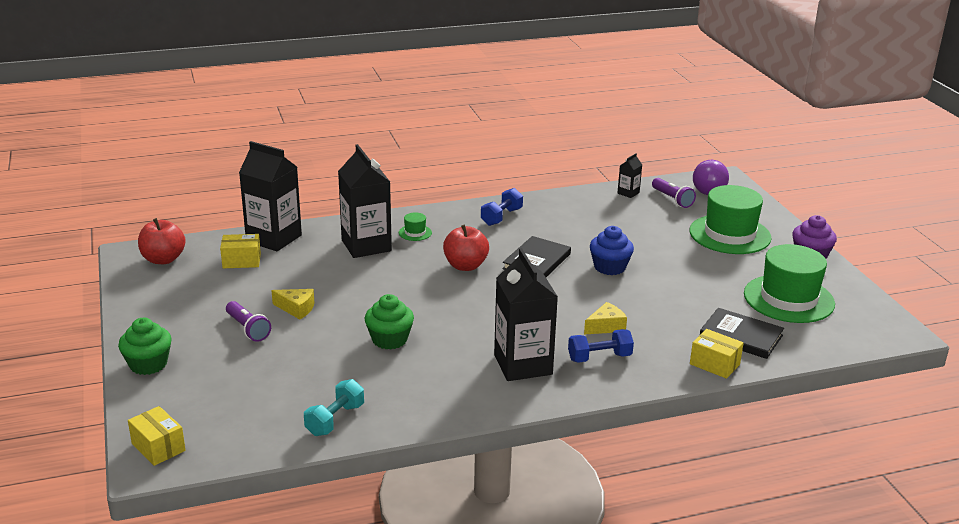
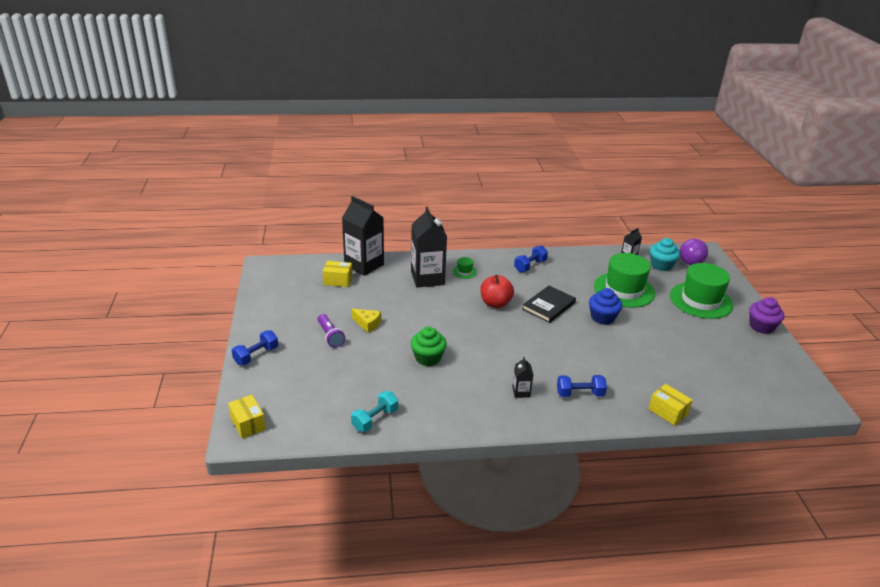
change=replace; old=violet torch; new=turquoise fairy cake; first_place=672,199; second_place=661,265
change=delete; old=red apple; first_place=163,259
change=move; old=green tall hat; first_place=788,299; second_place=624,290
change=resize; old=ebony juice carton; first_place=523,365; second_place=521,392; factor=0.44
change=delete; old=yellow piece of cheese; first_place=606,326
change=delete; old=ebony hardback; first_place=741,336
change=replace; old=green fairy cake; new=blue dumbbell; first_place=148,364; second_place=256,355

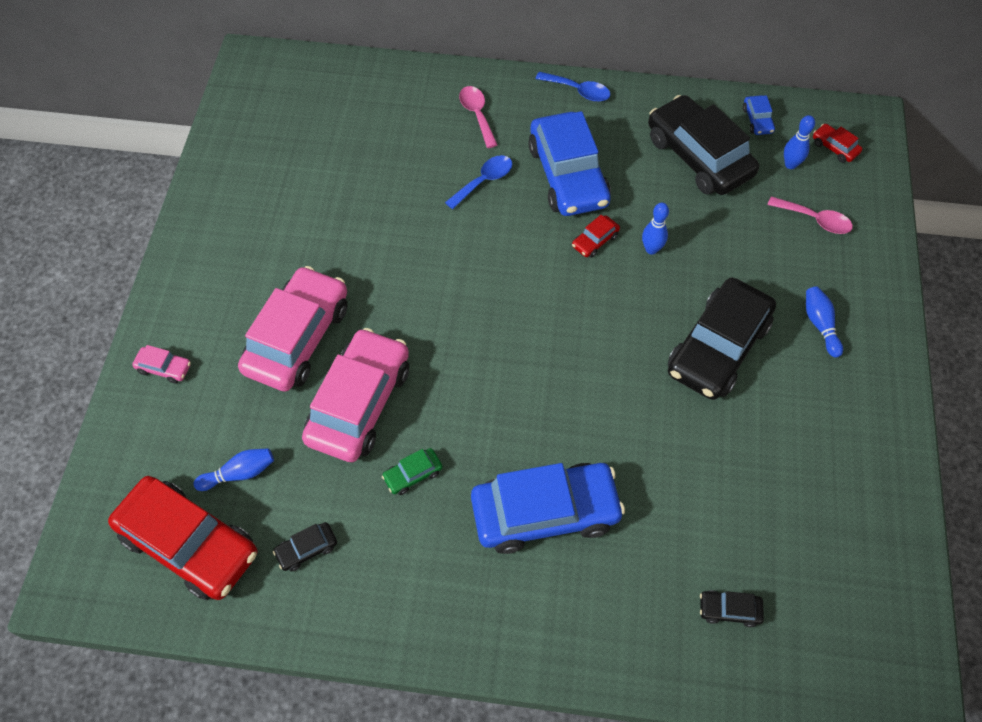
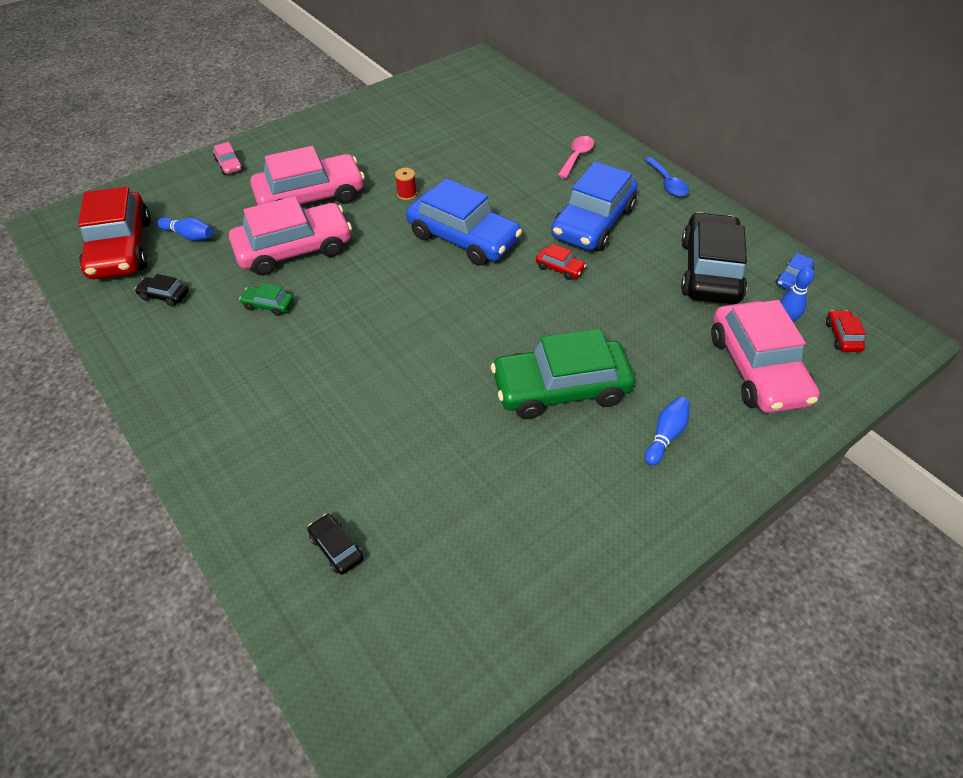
change=delete; old=blue teaspoon; first_place=484,181
change=replace; old=rosy teaspoon; new=rosy car; first_place=815,220; second_place=757,368
change=delete; old=blue bowling pin; first_place=651,249
change=rotate; old=red car; first_place=595,241; second_place=560,268; degrees=-150
change=recolor; old=ebony car; new=green car; first_place=718,348; second_place=561,389
change=move; old=blue car; first_place=545,512; second_place=463,238
change=insert; new=red bobbin; second_place=407,194

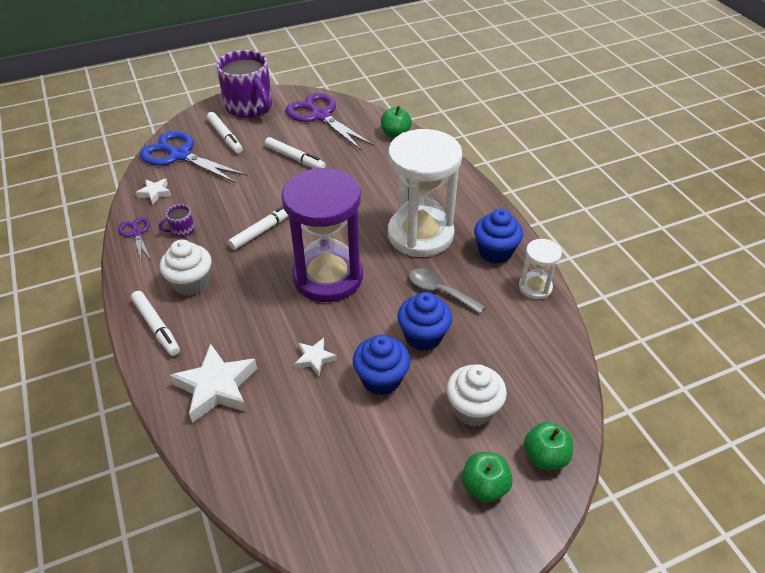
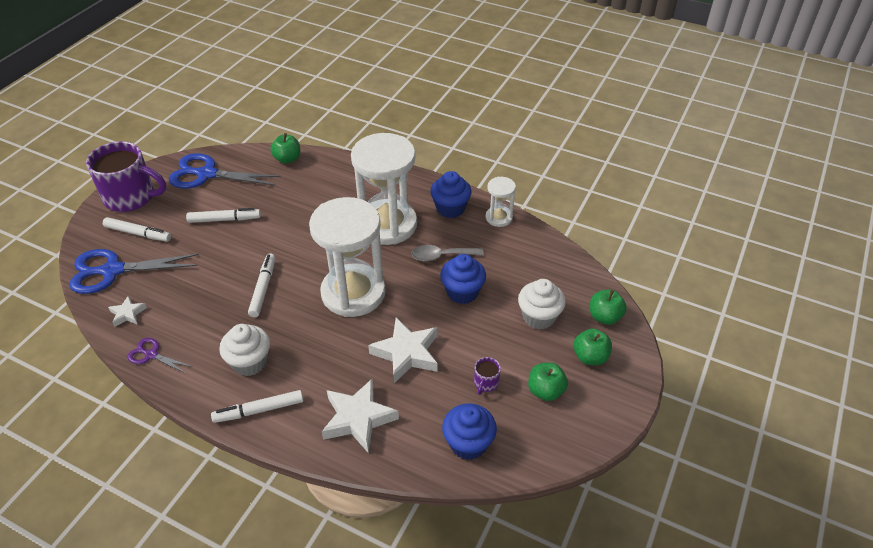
change=recolor; old=violet scissors; new=blue scissors; first_place=320,116; second_place=207,174
change=recolor; old=violet hourglass; new=snow-white hourglass; first_place=328,277; second_place=353,293
change=move; old=violet tea mug; first_place=182,230; second_place=486,383
change=rotate; old=snow-white marker pen; first_place=156,326; second_place=259,410; degrees=150
change=move; old=blue fairy cake; first_place=381,379; second_place=468,443
change=resize; old=snow-white five-pointed star; first_place=314,359; second_place=406,353; factor=1.92
change=insert; new=green apple; second_place=545,391

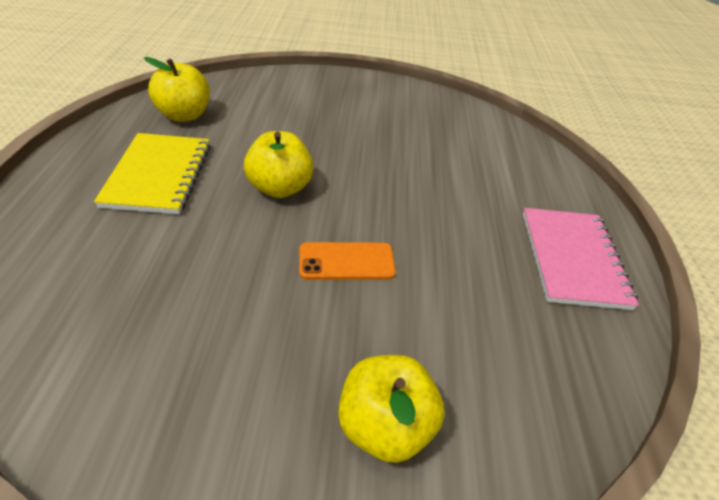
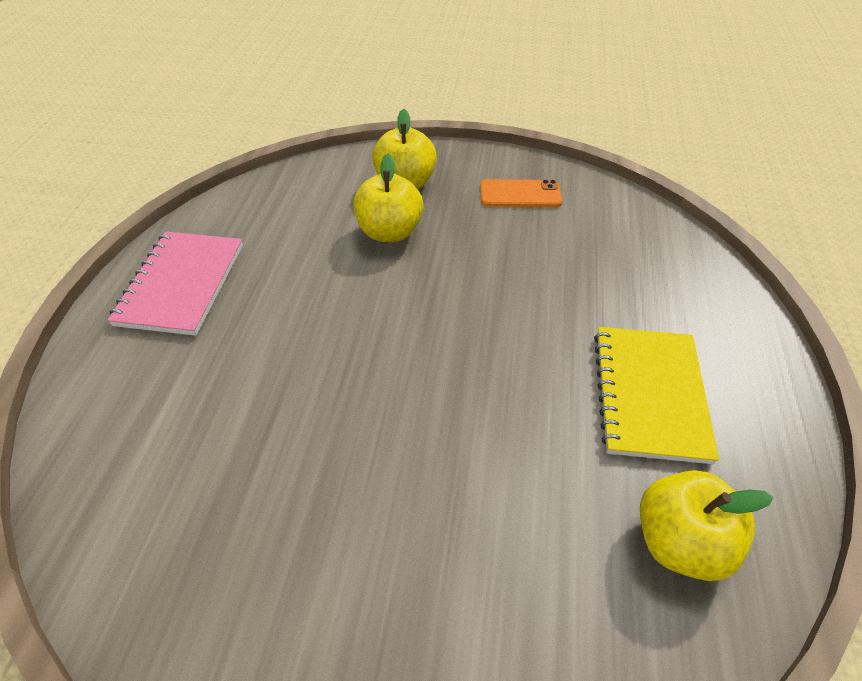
change=move; old=yellow apple; first_place=280,188; second_place=389,232
change=move; old=orange smartphone; first_place=346,261; second_place=520,194

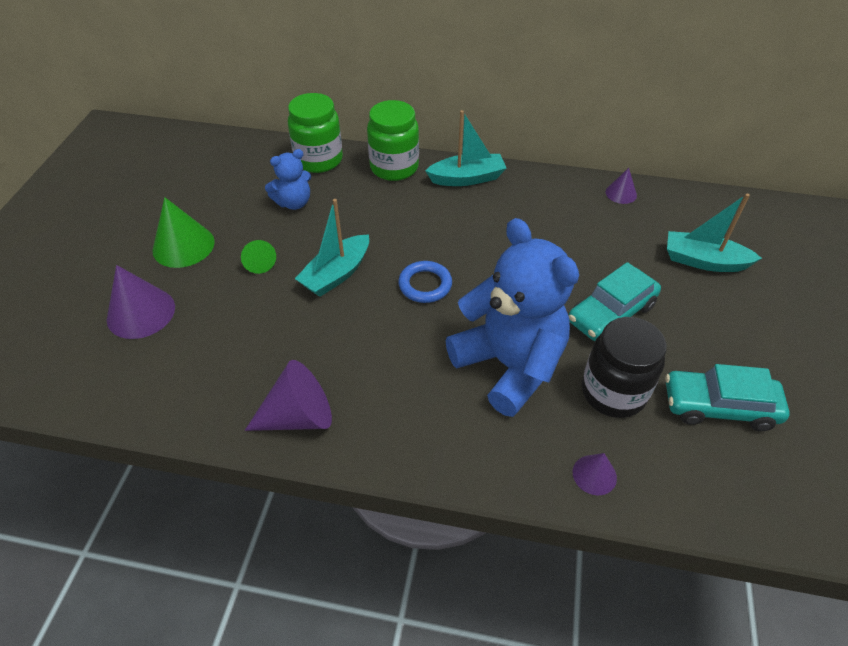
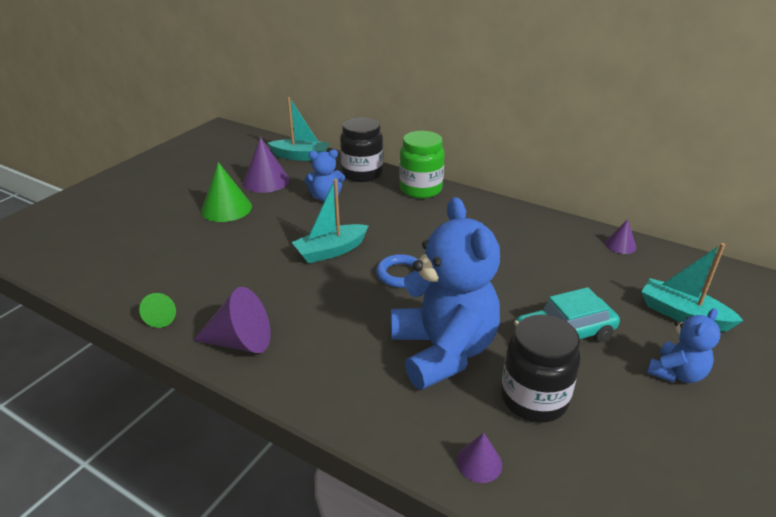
change=recolor; old=green preserve jar; new=ebony preserve jar; first_place=319,160; second_place=362,174
change=move; old=turquoise toy boat; first_place=467,178; second_place=301,156
change=move; old=green cone; first_place=259,263; second_place=162,317
change=move; old=violet cone; first_place=141,313; second_place=266,181
change=delete; old=turquoise car; first_place=719,407
change=insert; new=blue stuffed bear; second_place=676,373

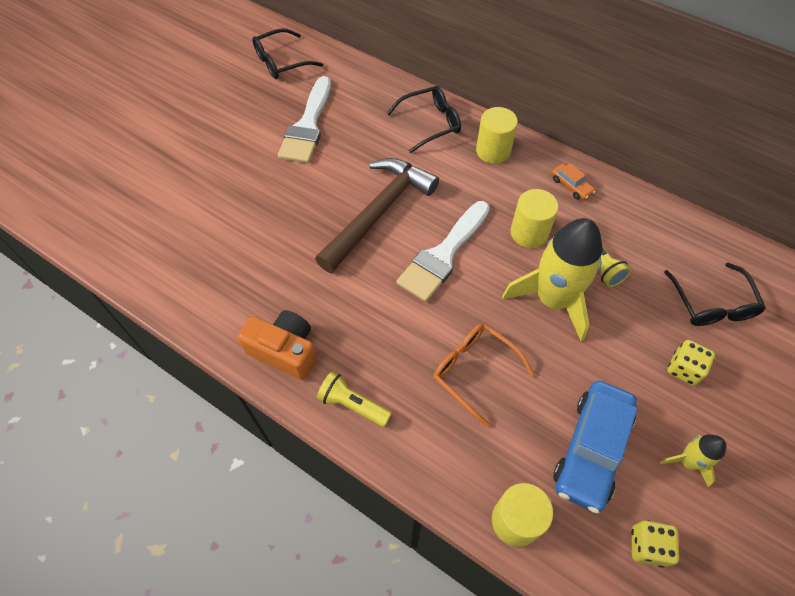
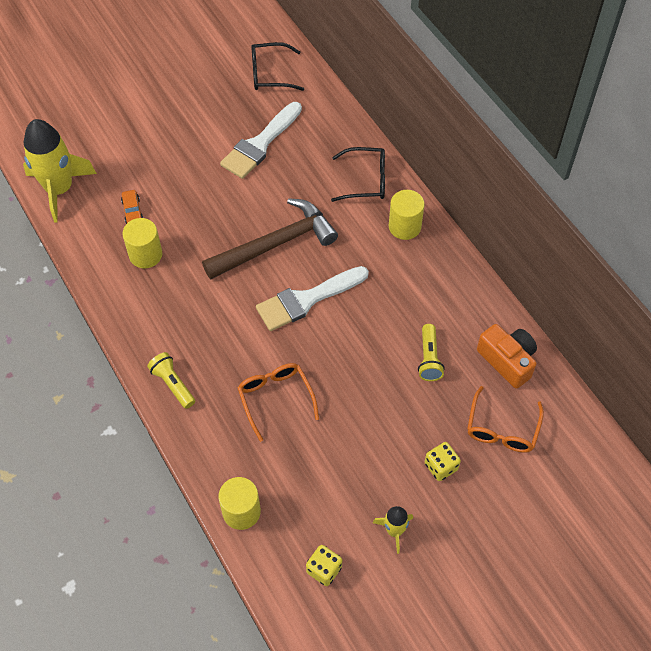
change=move; old=orange car; first_place=571,186; second_place=132,211
change=move; old=yellow cylinder; first_place=529,233; second_place=145,255
change=move; old=yellow spaceship; first_place=552,299; second_place=59,189
change=recolor; old=ebony spectacles; new=orange spectacles; first_place=712,304; second_place=502,429
change=move; old=orange compact camera; first_place=285,351; second_place=507,361
change=delete; old=blue car; first_place=591,449

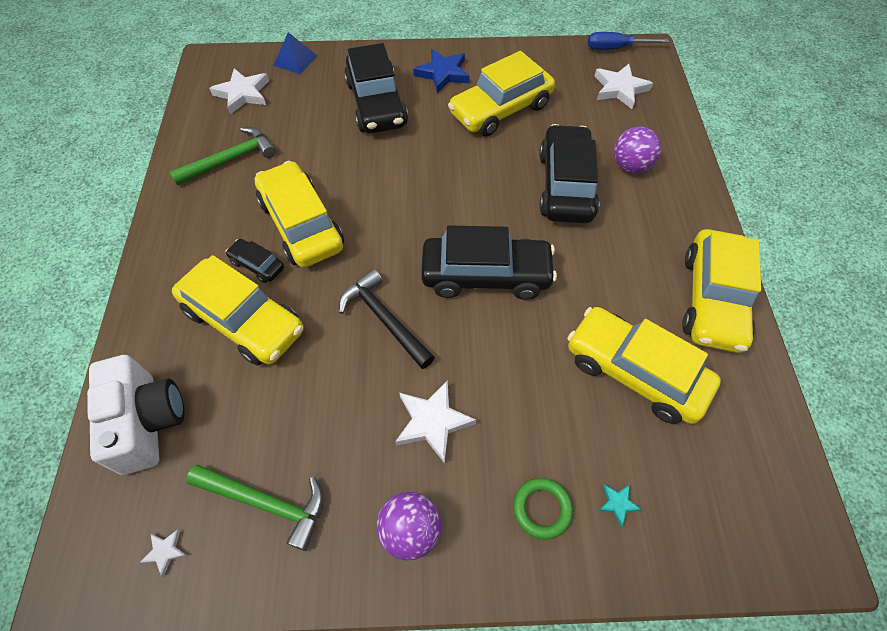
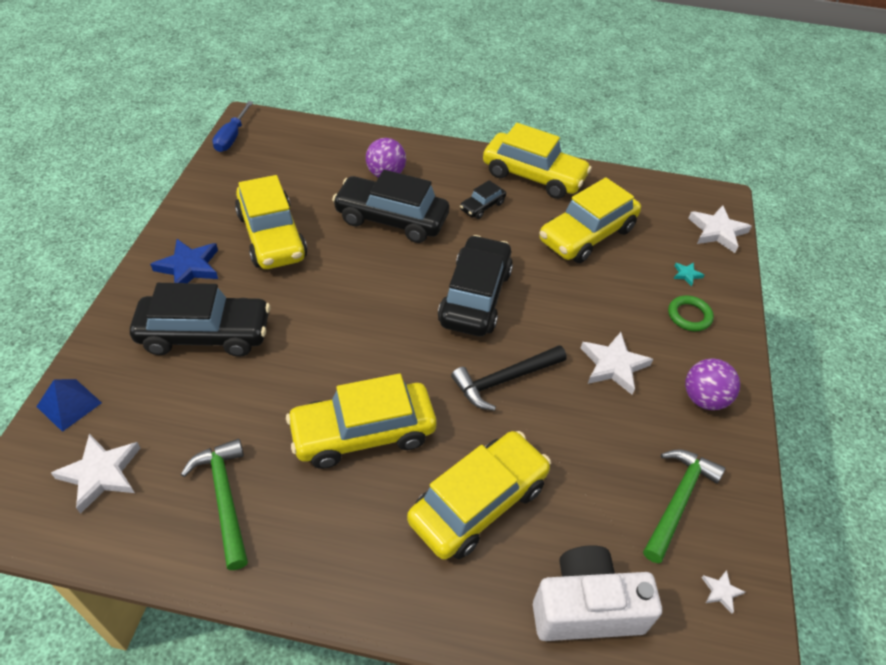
change=move; old=snow-white five-pointed star; first_place=620,89; second_place=717,231
change=move; old=ebony car; first_place=257,265; second_place=482,206

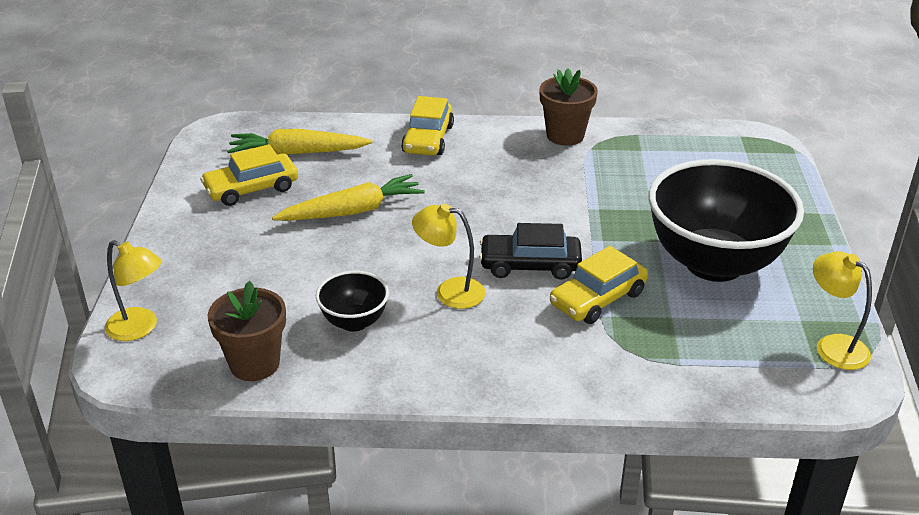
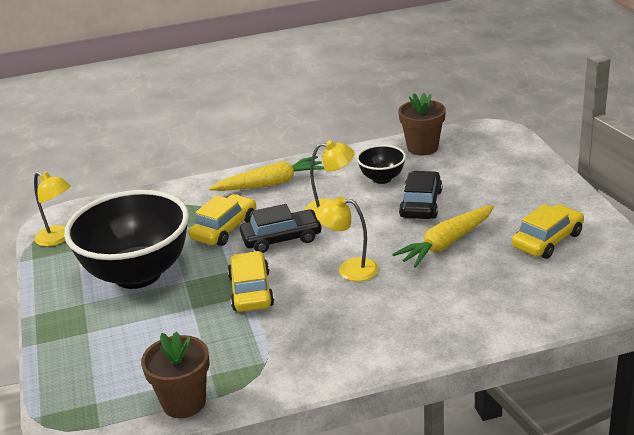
change=move; old=dark brown potted plant; first_place=565,135; second_place=184,402
change=move; old=yellow car; first_place=428,139; second_place=251,291
change=move; old=yellow toy carrot; first_place=297,153; second_place=271,184
change=move; old=yellow lamp; first_place=140,328; second_place=349,269
change=insert; new=ebony car; second_place=421,204

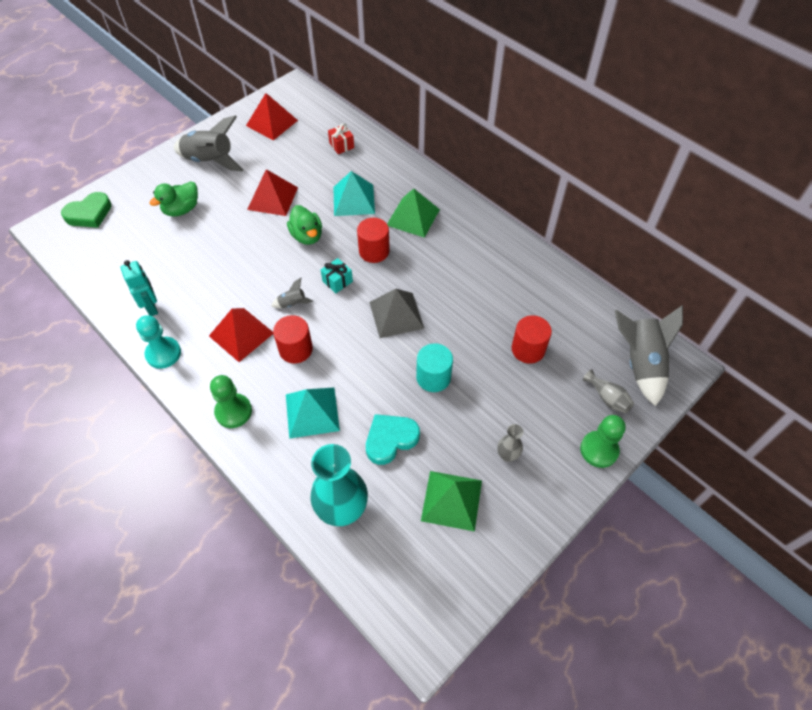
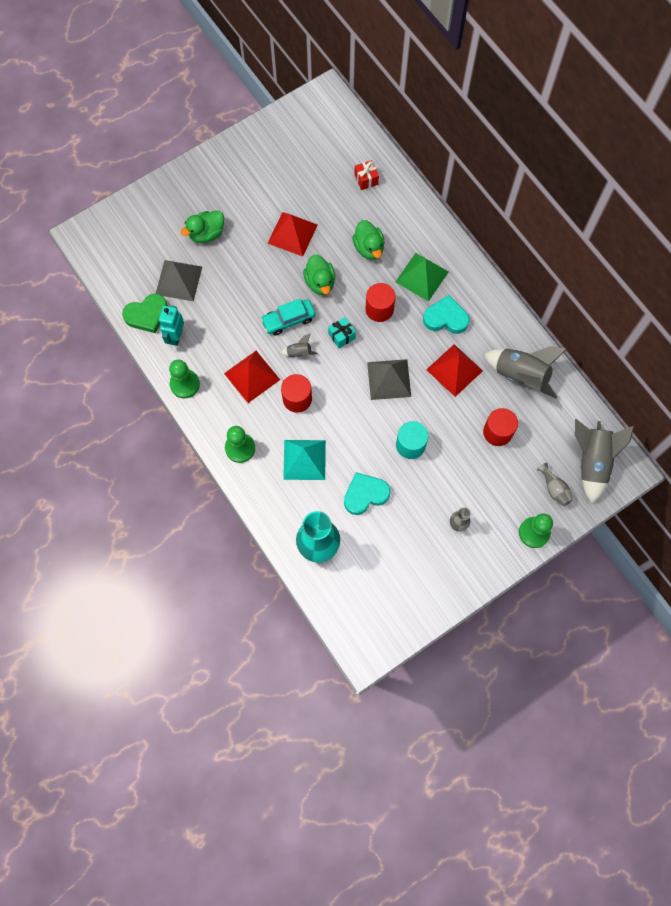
change=move; old=red pyramid shape; first_place=271,123; second_place=454,370
change=move; old=grey spaceship; first_place=210,161; second_place=521,375
change=replace; old=turquoise pyramid shape; new=green toy duck; first_place=353,200; second_place=369,248
change=move; old=green heart shape; first_place=89,213; second_place=147,315
change=rotate; old=turquoise toy robot; first_place=151,307; second_place=176,336; degrees=-150
change=recolor; old=turquoise chess pawn; new=green chess pawn; first_place=163,353; second_place=185,384
change=delete; old=green pyramid shape; first_place=451,500
change=insert; new=grey pyramid shape; second_place=179,280
change=insert; new=turquoise heart shape; second_place=446,318
change=insert; new=turquoise car; second_place=288,320

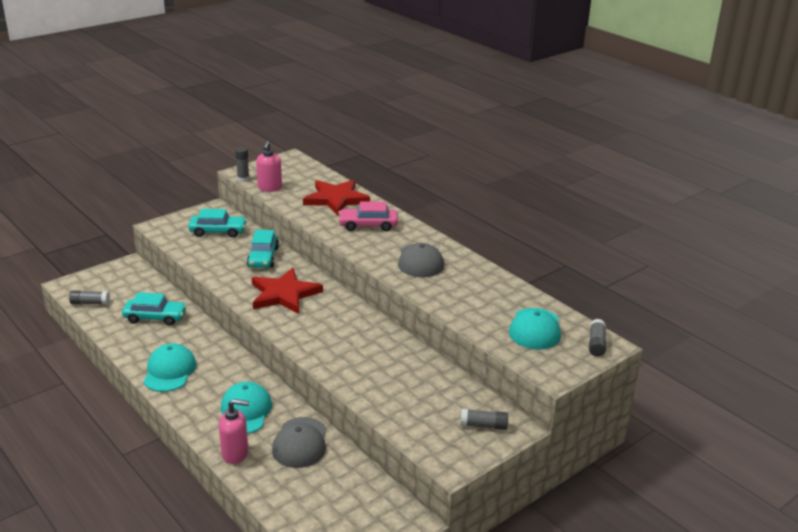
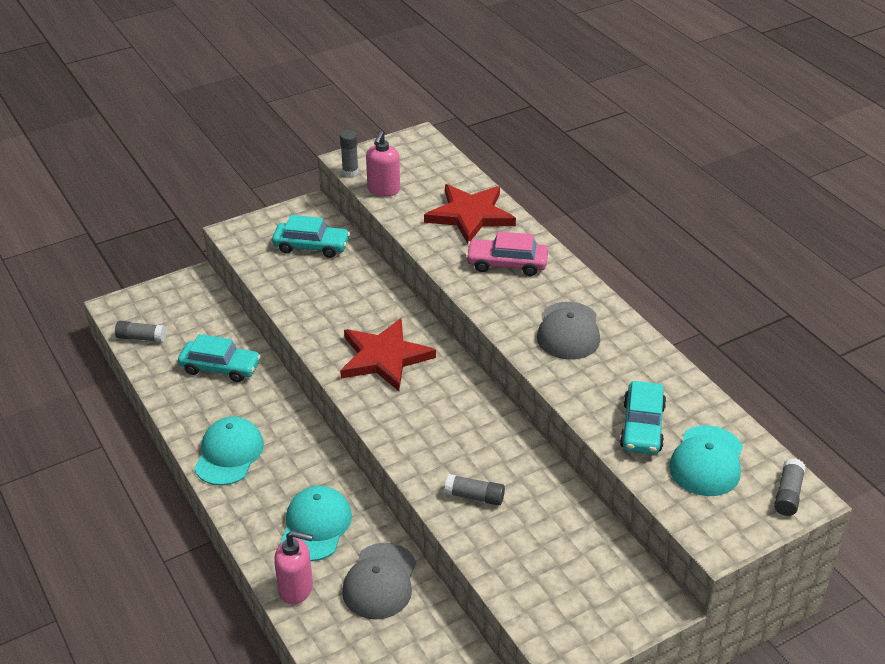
change=move; old=turquoise car; first_place=263,257; second_place=642,427
change=move; old=grey glue; first_place=483,425; second_place=474,496

